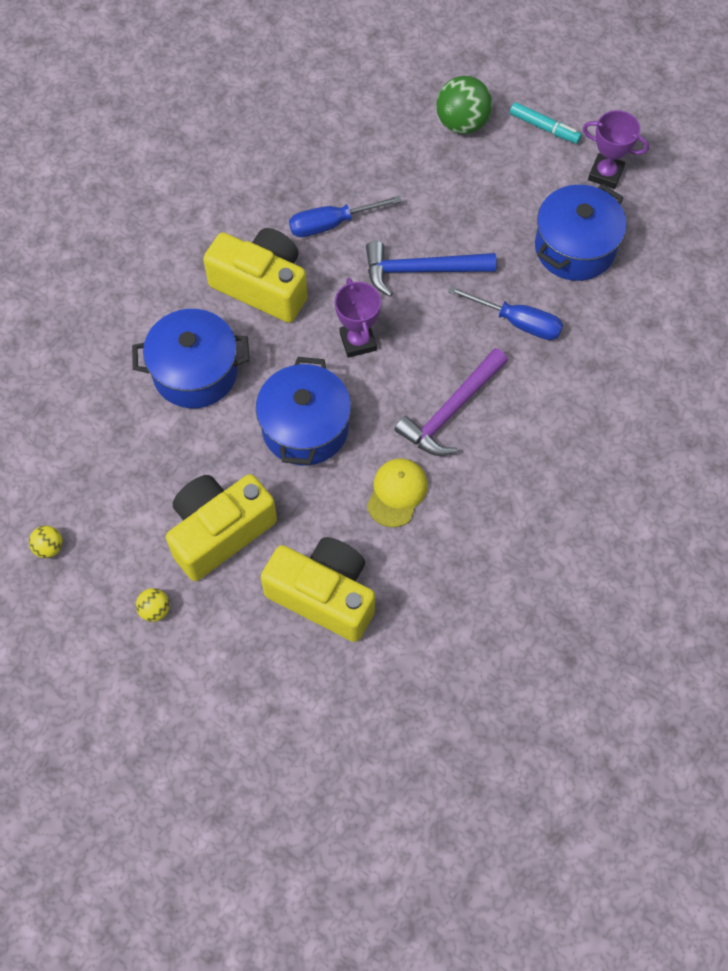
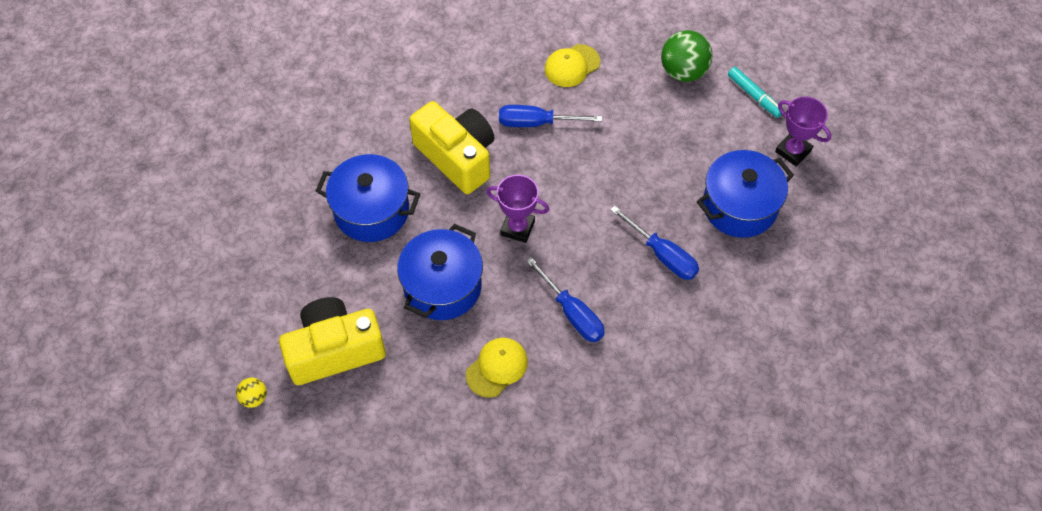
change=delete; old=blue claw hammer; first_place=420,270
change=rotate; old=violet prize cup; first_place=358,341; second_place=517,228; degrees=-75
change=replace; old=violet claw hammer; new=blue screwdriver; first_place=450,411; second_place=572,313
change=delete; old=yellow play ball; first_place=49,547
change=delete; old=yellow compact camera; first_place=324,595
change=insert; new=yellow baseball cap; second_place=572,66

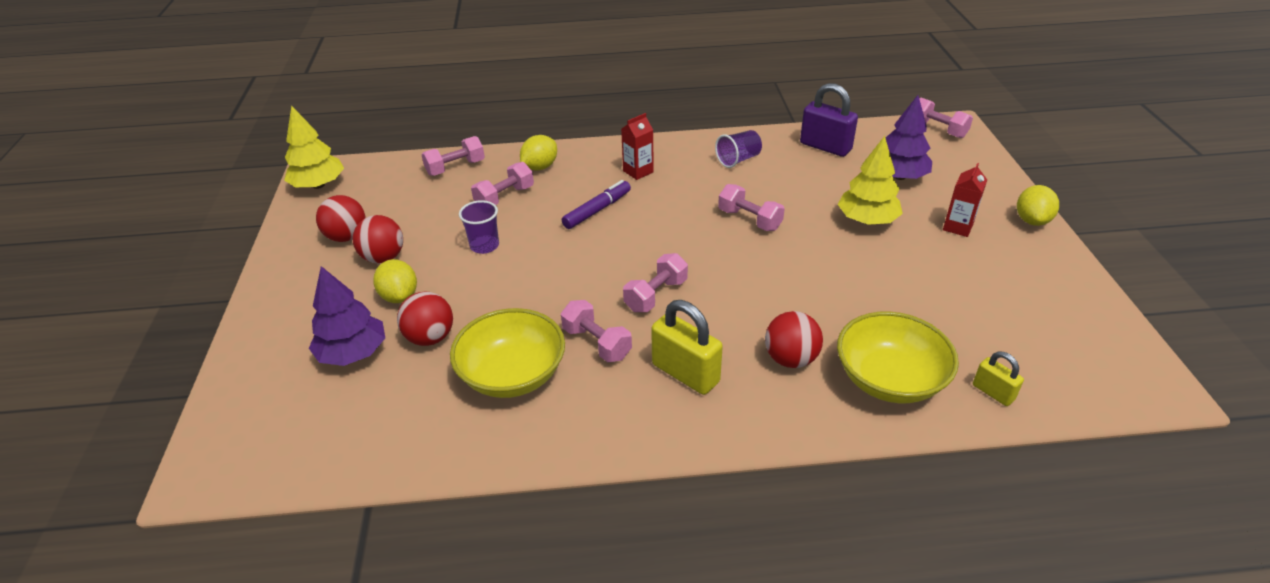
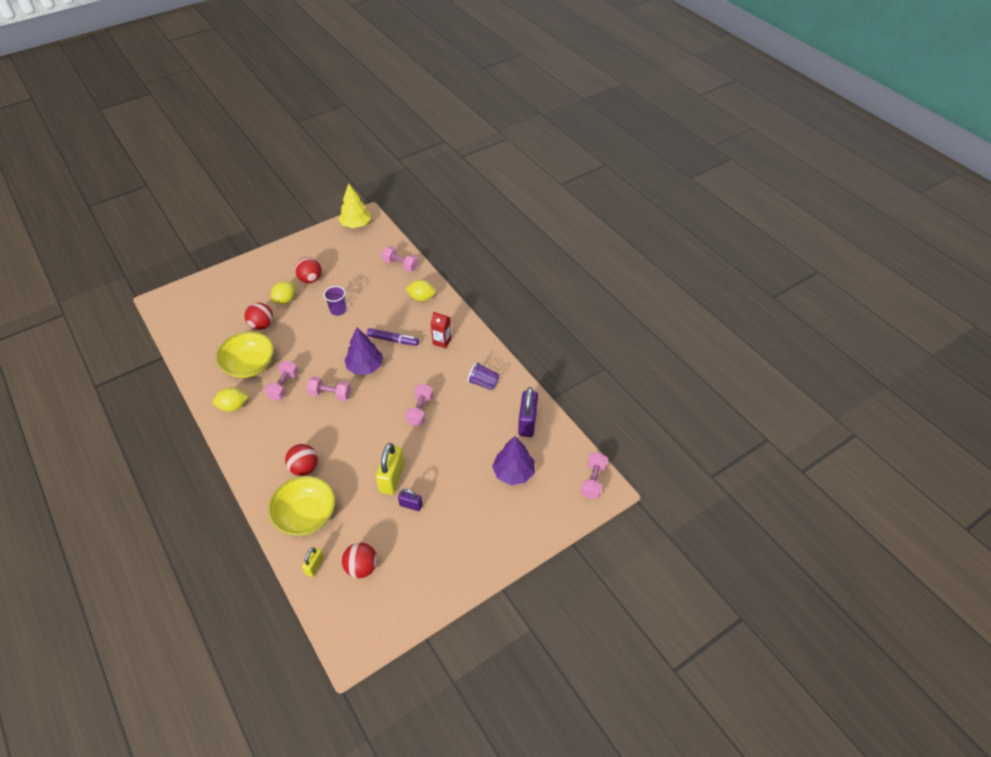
change=delete; old=yellow tree; first_place=867,220
change=delete; old=rosy dumbbell; first_place=504,197
change=delete; old=red juice carton; first_place=958,227
change=move; old=yellow lemon; first_place=1032,220; second_place=233,406
change=move; old=red play ball; first_place=347,237; second_place=362,567
change=move; old=violet tree; first_place=353,353; second_place=365,367
change=move; old=yellow small lock; first_place=685,373; second_place=392,478
change=insert; new=violet small lock; second_place=411,505

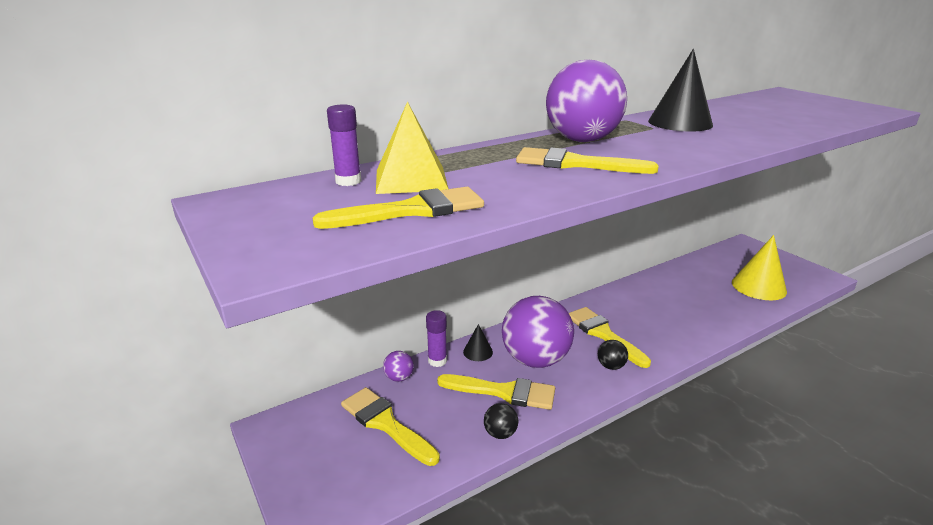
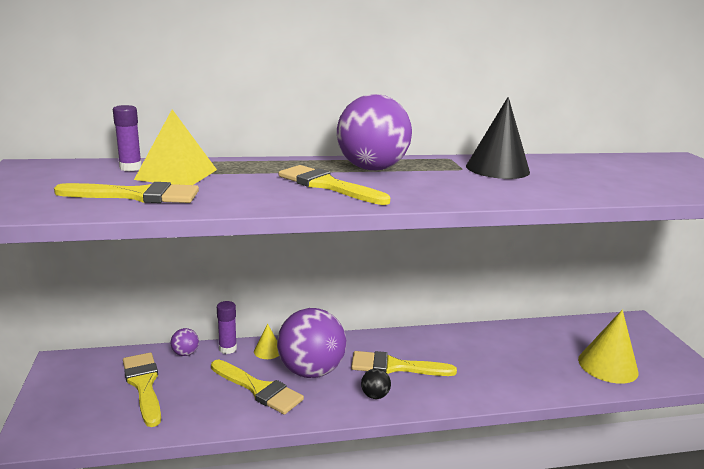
change=rotate; old=yellow brush; first_place=603,334; second_place=395,366; degrees=-75
change=recolor; old=ebony cone; new=yellow cone; first_place=478,352; second_place=267,351
change=delete; old=ebony play ball; first_place=500,433

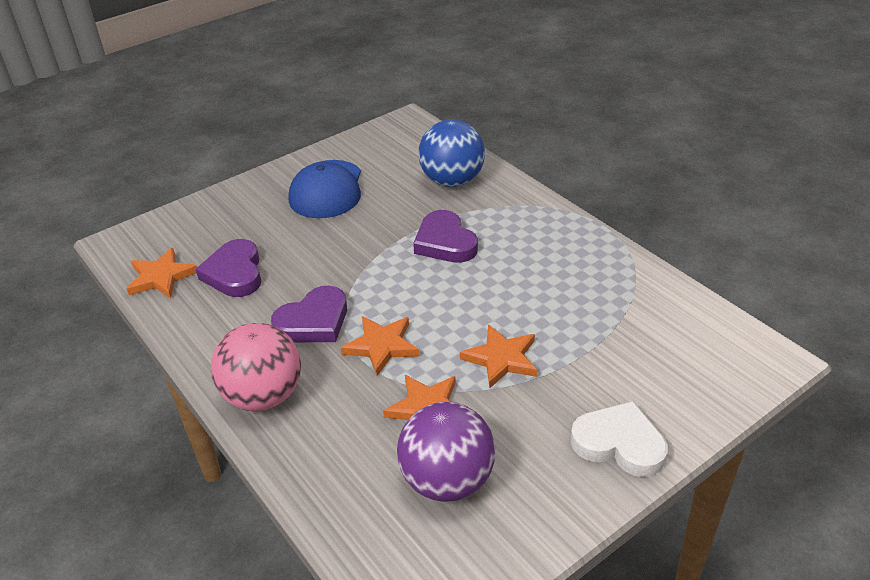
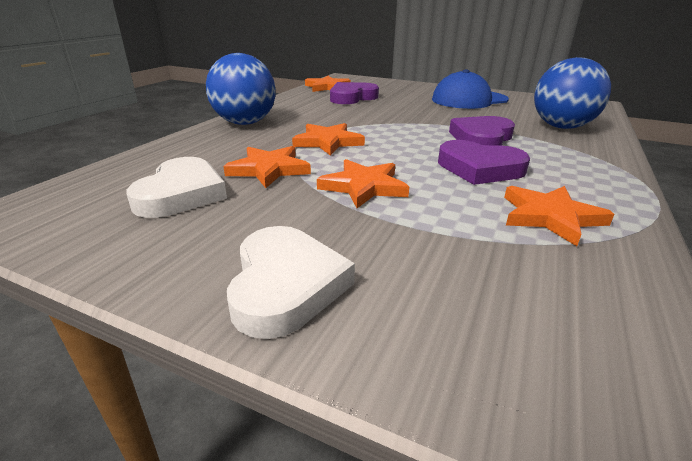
change=move; old=violet heart shape; first_place=313,321; second_place=479,168
change=recolor; old=rosy play ball; new=blue play ball; first_place=263,396; second_place=245,123
change=replace; old=violet play ball; new=snow-white heart shape; first_place=447,480; second_place=181,194
change=insert; new=orange five-pointed star; second_place=550,217

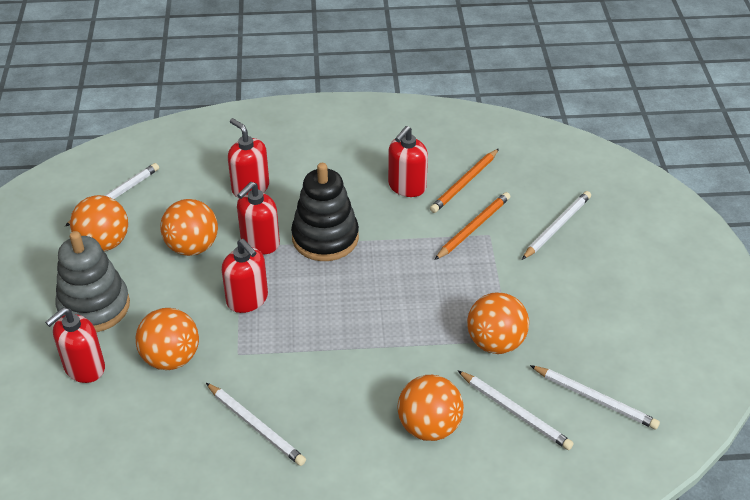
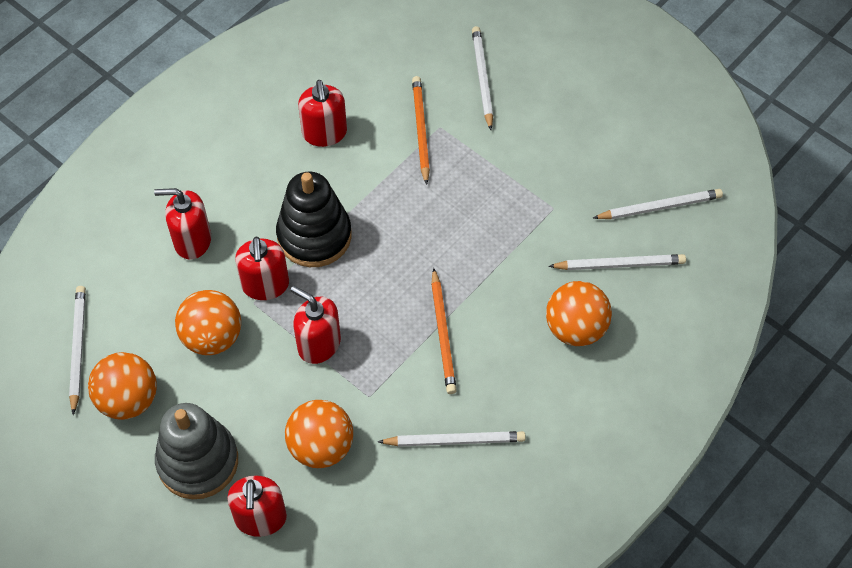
change=move; old=orange wooden pencil; first_place=465,183; second_place=443,334
change=rotate; old=red soap pump; first_place=247,299; second_place=319,344; degrees=-150
change=delete; old=orange play ball; first_place=495,342

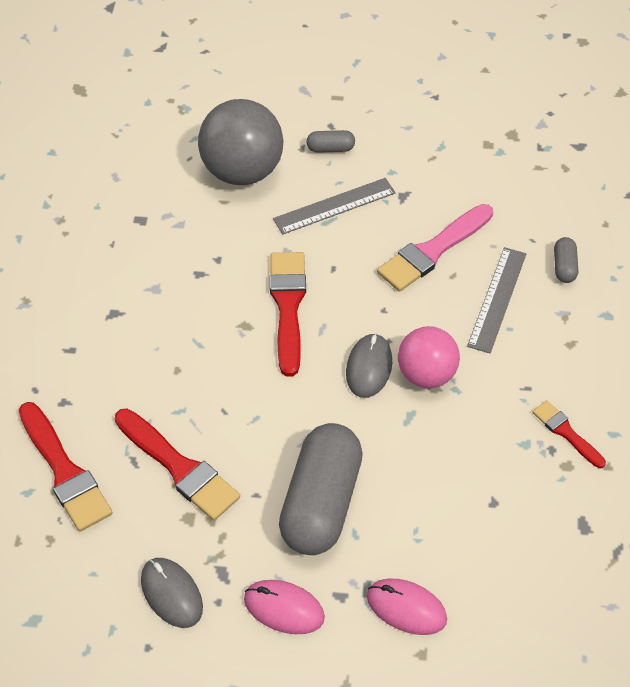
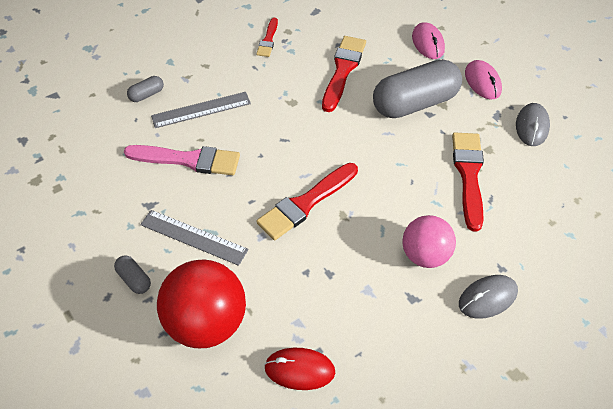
change=recolor; old=grey play ball; new=red play ball; first_place=242,171; second_place=207,322
change=move; old=rosy play ball; first_place=426,374; second_place=425,254
change=move; old=grey PC mouse; first_place=369,367; second_place=487,298
change=move; old=red brush; first_place=64,471; second_place=343,70
change=insert; new=red PC mouse; second_place=299,369

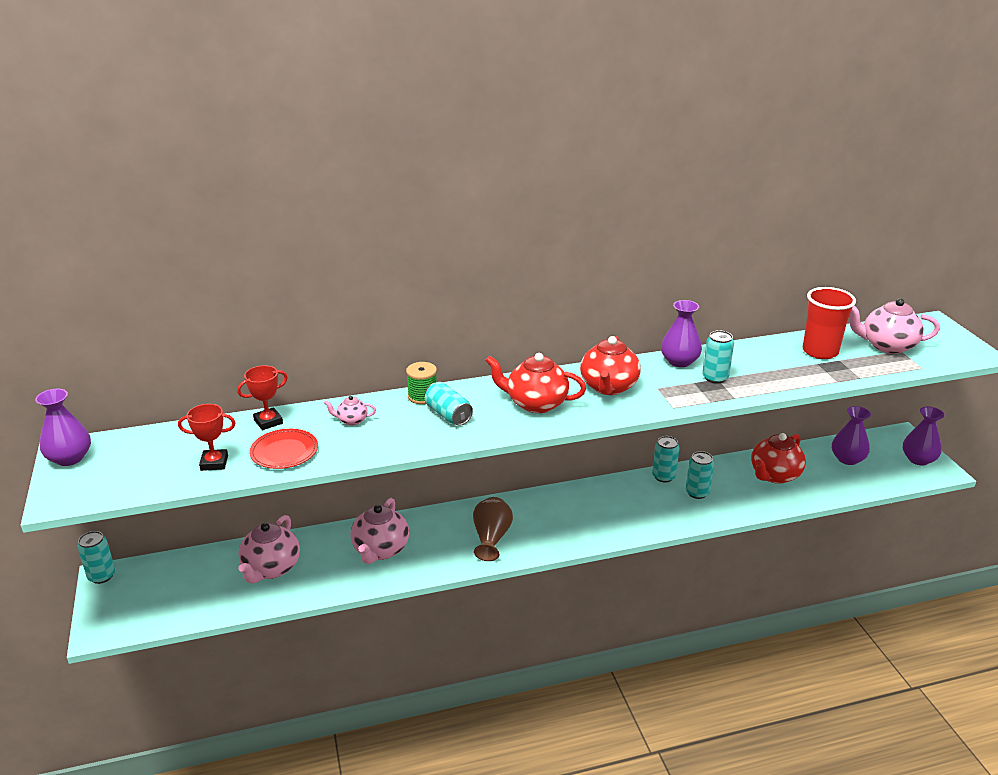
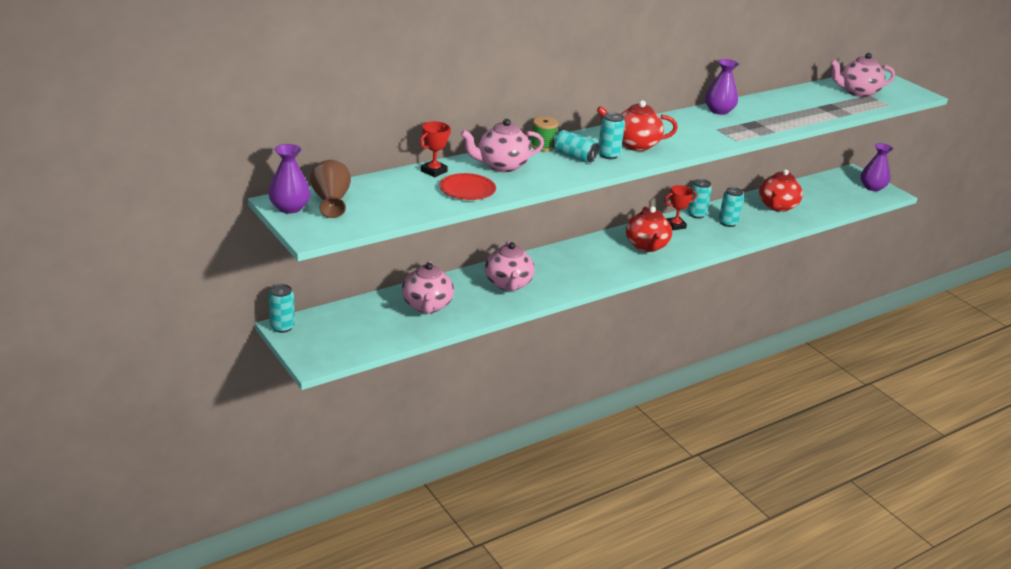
change=delete; old=red beaker; first_place=820,351
change=move; old=turquoise can; first_place=715,378; second_place=608,155
change=move; old=red teapot; first_place=608,387; second_place=646,246
change=resize; old=rosy teapot; first_place=352,420; second_place=501,165; factor=2.05
change=move; old=red prize cup; first_place=214,463; second_place=675,225
change=delete; old=violet tall vase; first_place=847,459
change=move; old=dark brown tall vase; first_place=491,538; second_place=331,201

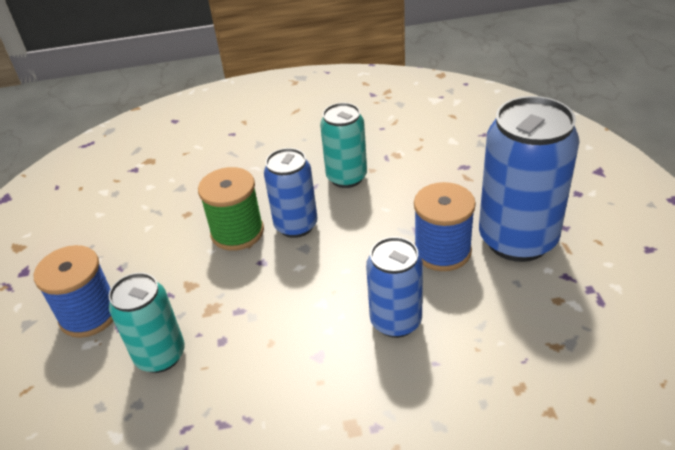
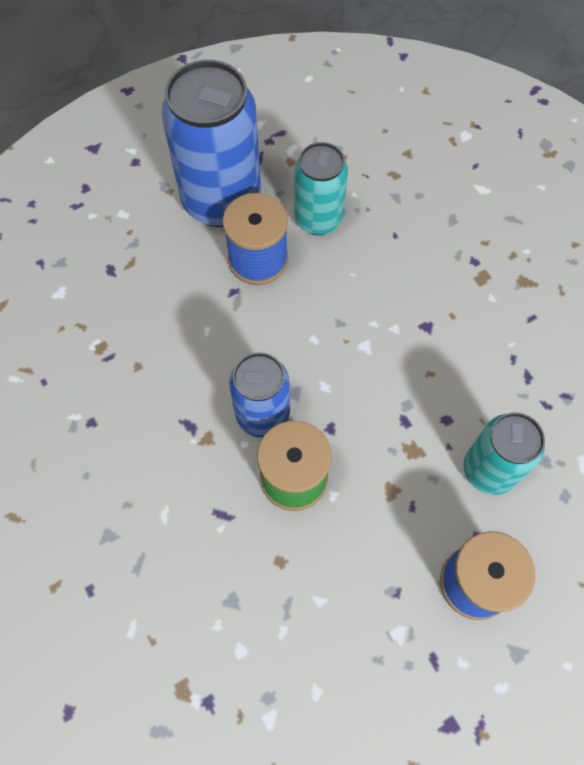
change=move; old=turquoise can; first_place=346,177; second_place=318,219
change=delete; old=blue can; first_place=396,321

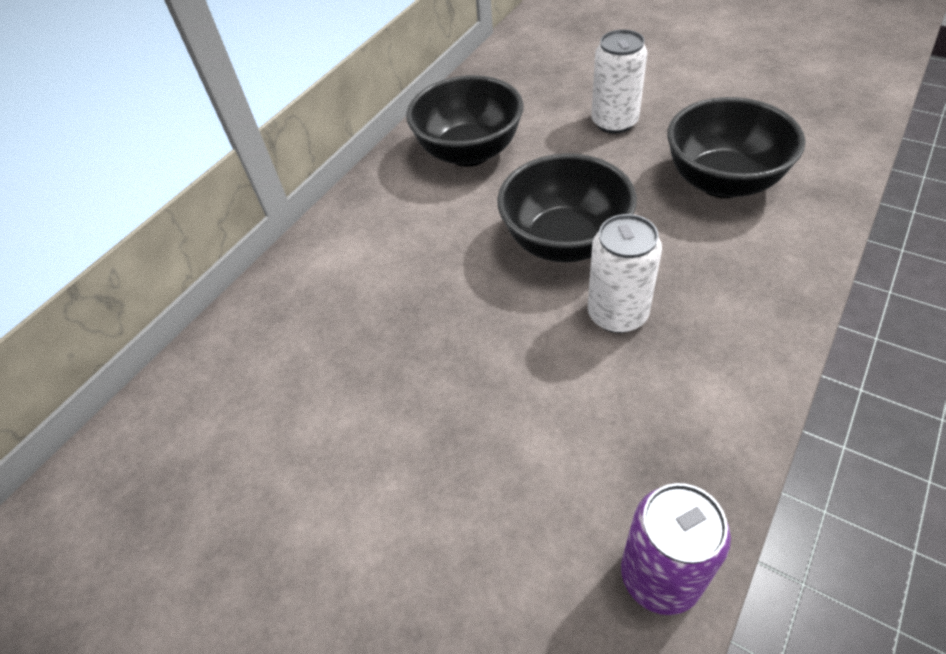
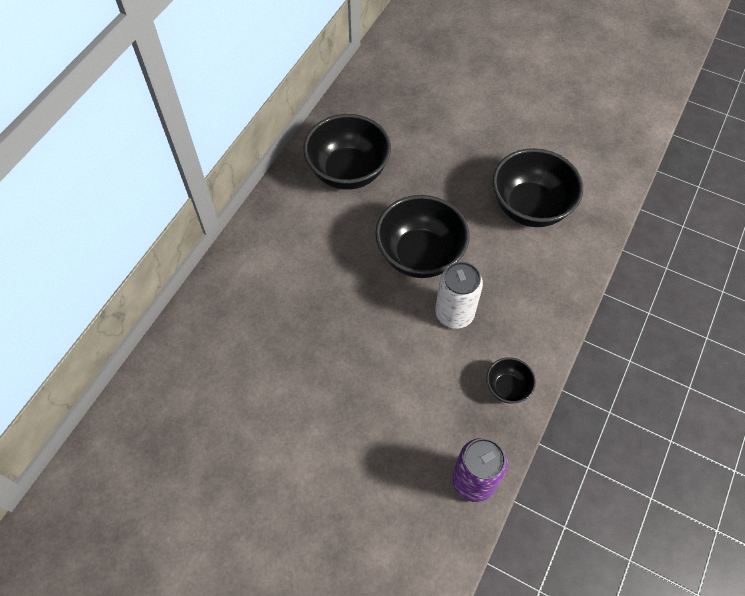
change=delete; old=snow-white can; first_place=614,122
change=insert; new=ebony deep dish; second_place=507,388

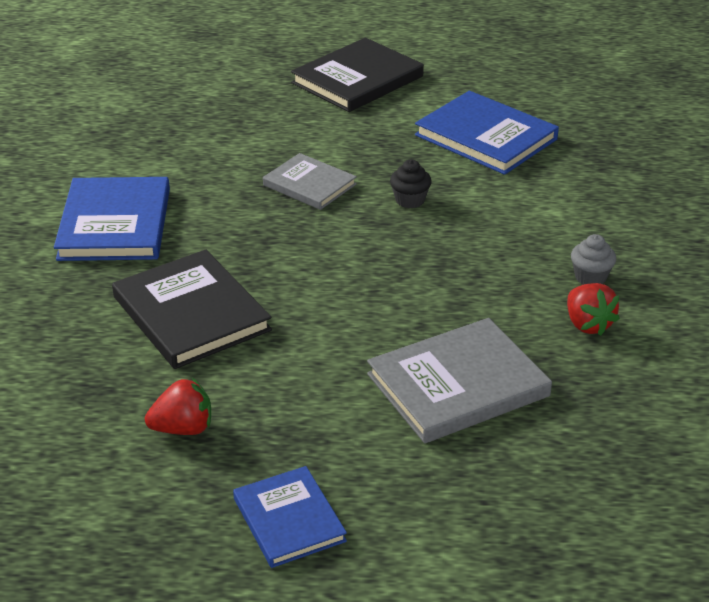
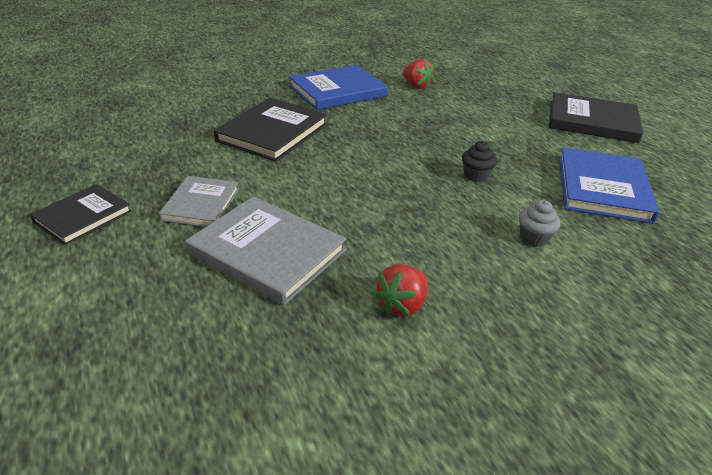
change=move; old=grey hardback; first_place=309,185; second_place=201,204
change=move; old=grey fairy cake; first_place=590,277; second_place=534,238
change=move; old=red strawberry; first_place=183,429; second_place=416,86
change=recolor; old=blue hardback; new=ebony hardback; first_place=289,520; second_place=83,216

